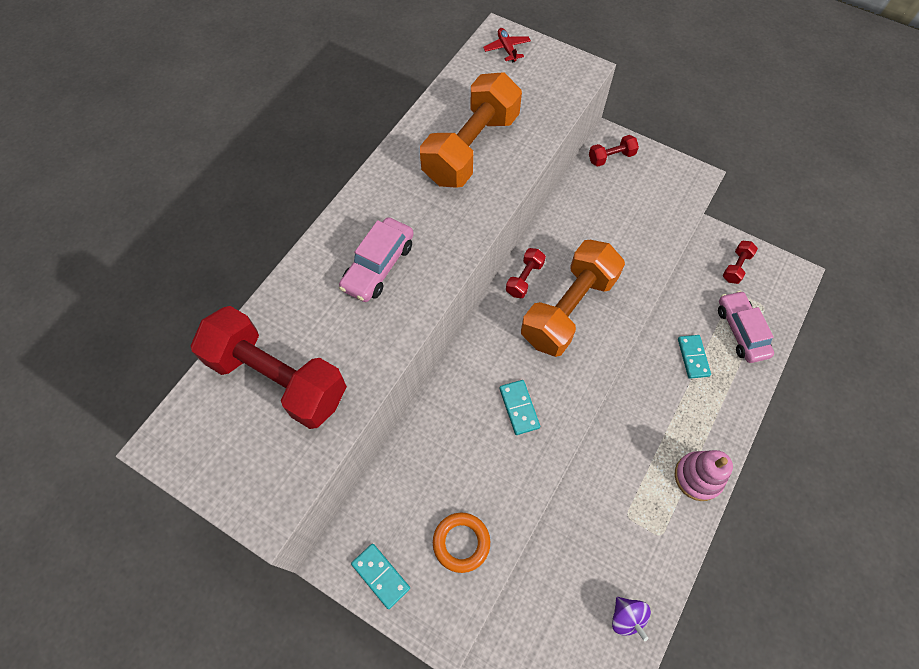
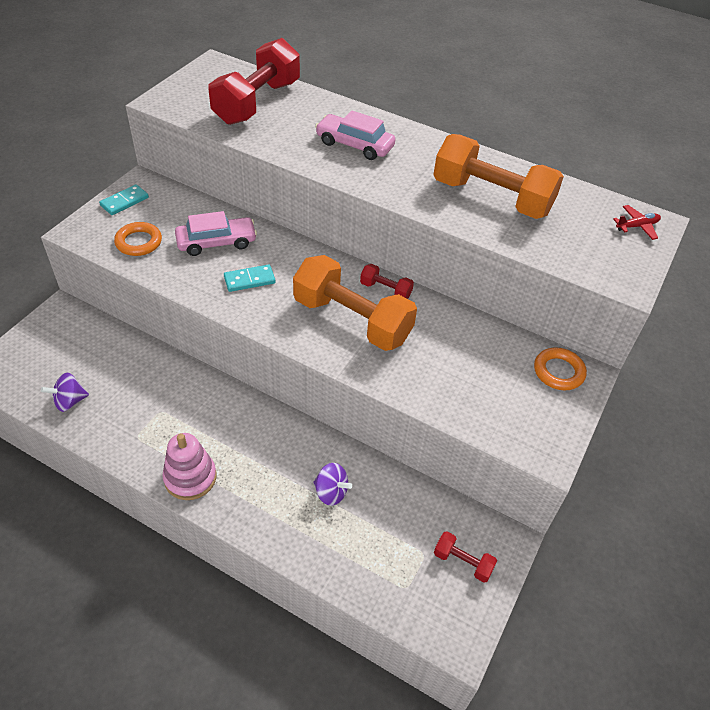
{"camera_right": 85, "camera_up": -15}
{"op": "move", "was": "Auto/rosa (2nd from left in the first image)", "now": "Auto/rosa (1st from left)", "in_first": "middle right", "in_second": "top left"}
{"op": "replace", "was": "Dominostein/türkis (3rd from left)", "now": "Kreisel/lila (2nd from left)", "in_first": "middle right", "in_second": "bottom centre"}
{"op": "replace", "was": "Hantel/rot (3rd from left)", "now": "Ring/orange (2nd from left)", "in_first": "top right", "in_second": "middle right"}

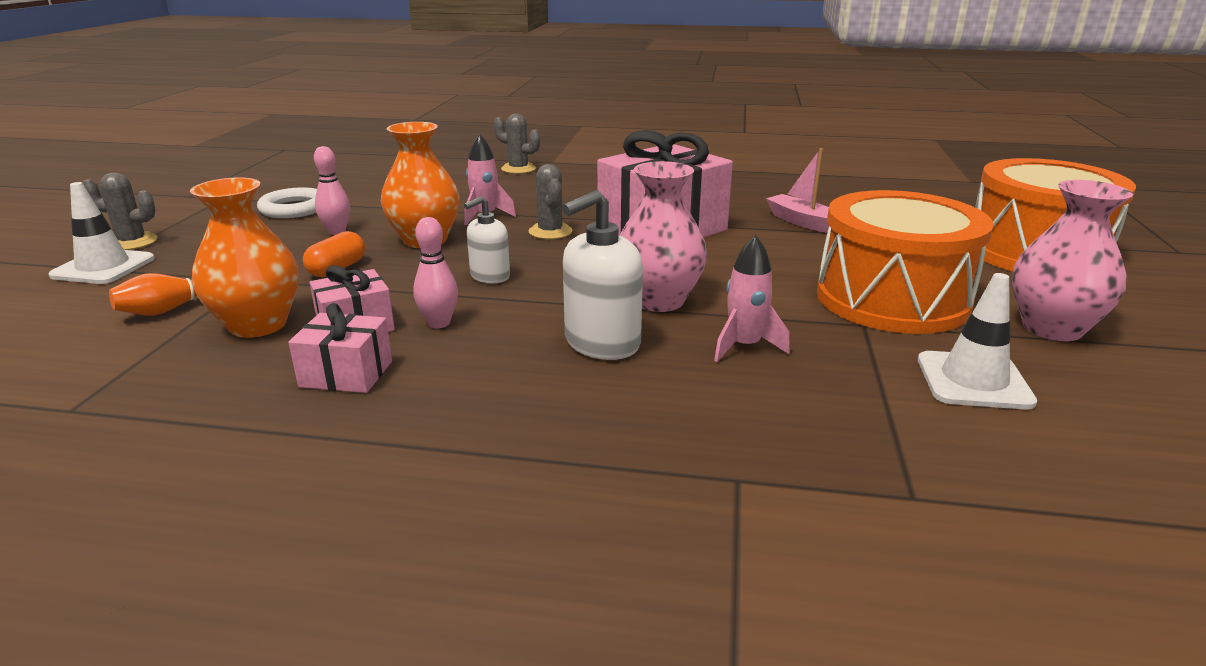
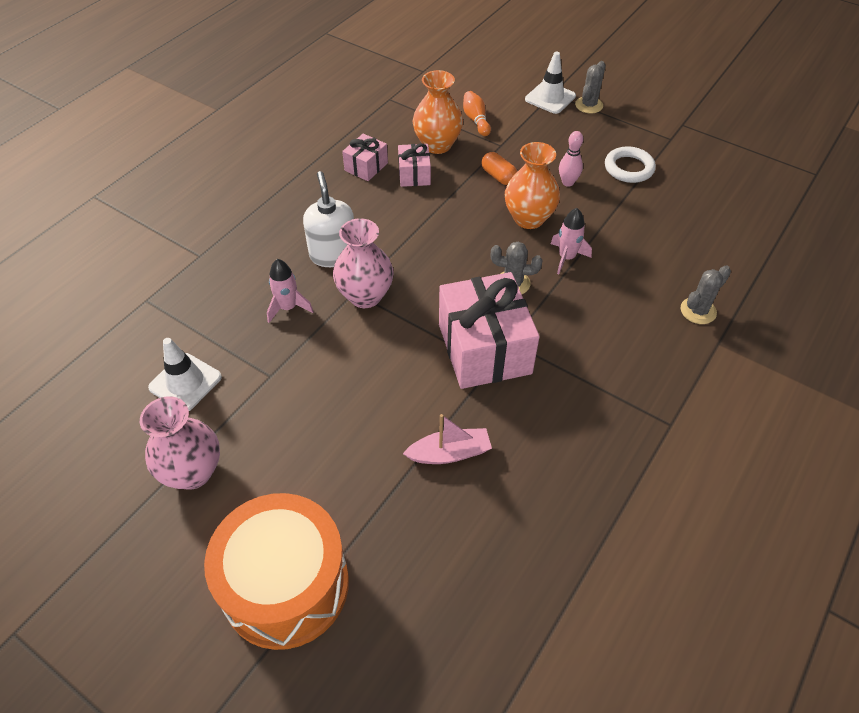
{"camera_right": 115, "camera_up": 25}
{"op": "delete", "was": "Bowlingkegel/rosa (2nd from left)", "in_first": "centre"}
{"op": "delete", "was": "Seifenspender/weiß (1st from left)", "in_first": "centre"}
{"op": "delete", "was": "Trommel/orange (1st from left)", "in_first": "middle right"}

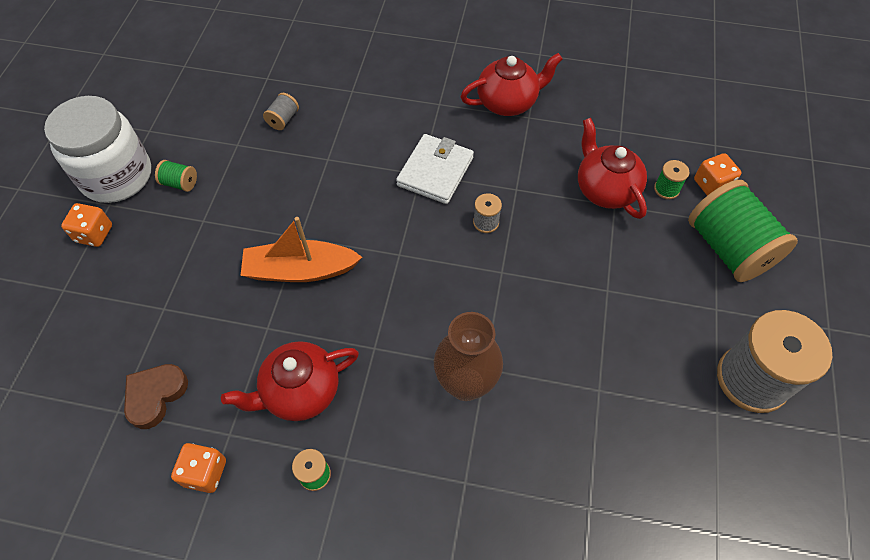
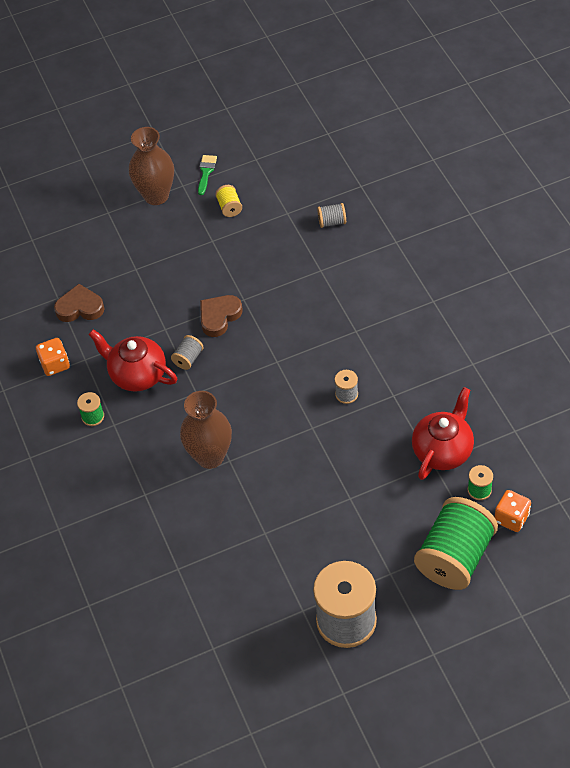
{"camera_right": 60, "camera_up": -5}
{"op": "replace", "was": "Spielwürfel/orange (1st from left)", "now": "Vase/braun (1st from left)", "in_first": "middle left", "in_second": "top left"}
{"op": "insert", "now": "Garnrolle/grau (1st from left)", "in_second": "middle left"}
{"op": "replace", "was": "Einmachglas/weiß", "now": "Pinsel/grün", "in_first": "top left", "in_second": "top centre"}
{"op": "replace", "was": "Boot/orange", "now": "Herz/braun (2nd from left)", "in_first": "centre", "in_second": "centre"}
{"op": "recolor", "was": "Garnrolle/grün (1st from left)", "now": "Garnrolle/gelb", "in_first": "top left", "in_second": "top centre"}
{"op": "delete", "was": "Geldbörse/weiß", "in_first": "top centre"}
{"op": "delete", "was": "Teekanne/rot (2nd from left)", "in_first": "top centre"}

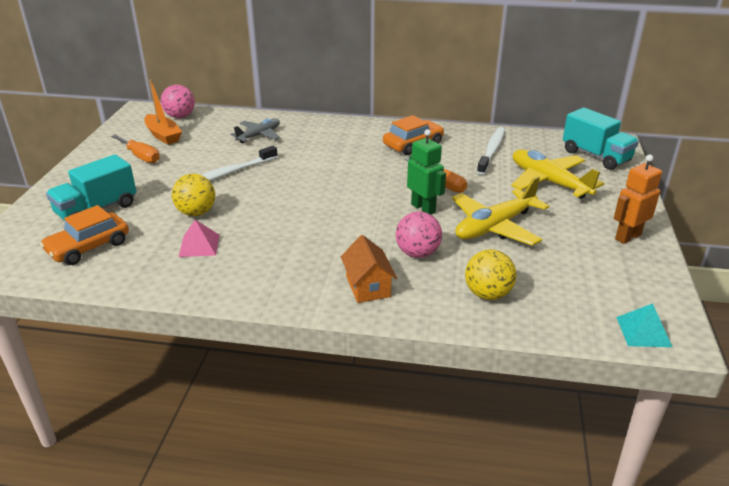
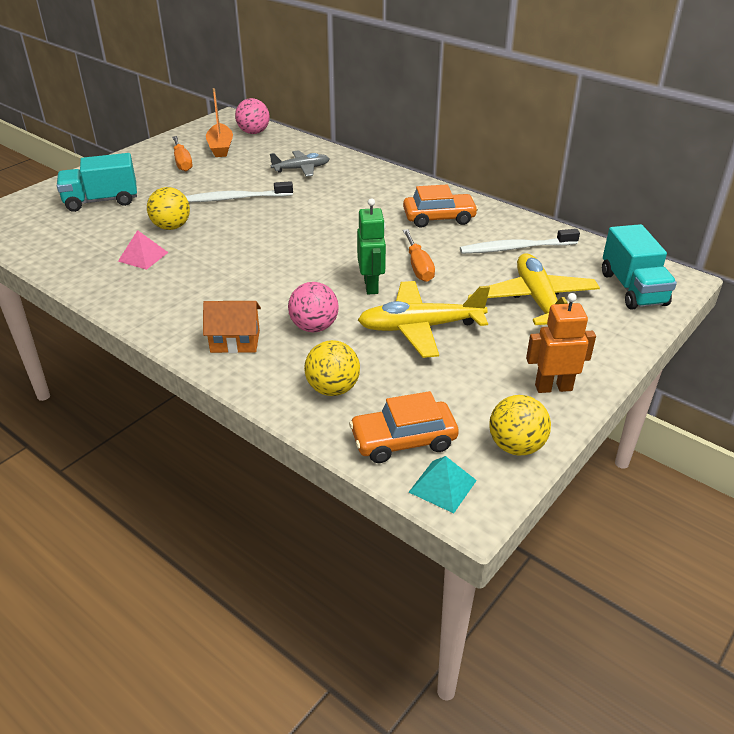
{"camera_right": 30, "camera_up": 5}
{"op": "rotate", "was": "Haus/orange", "in_first": "centre", "in_second": "middle left", "clockwise": 75}
{"op": "move", "was": "Auto/orange (1st from left)", "in_first": "middle left", "in_second": "centre"}
{"op": "rotate", "was": "Zahnbürste/weiß (2nd from left)", "in_first": "top right", "in_second": "top right", "clockwise": -150}
{"op": "insert", "now": "Ball/gelb (3rd from left)", "in_second": "middle right"}

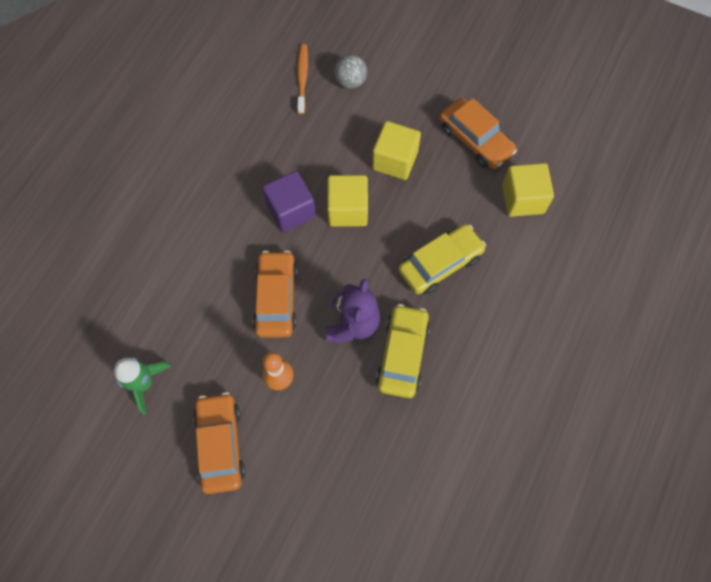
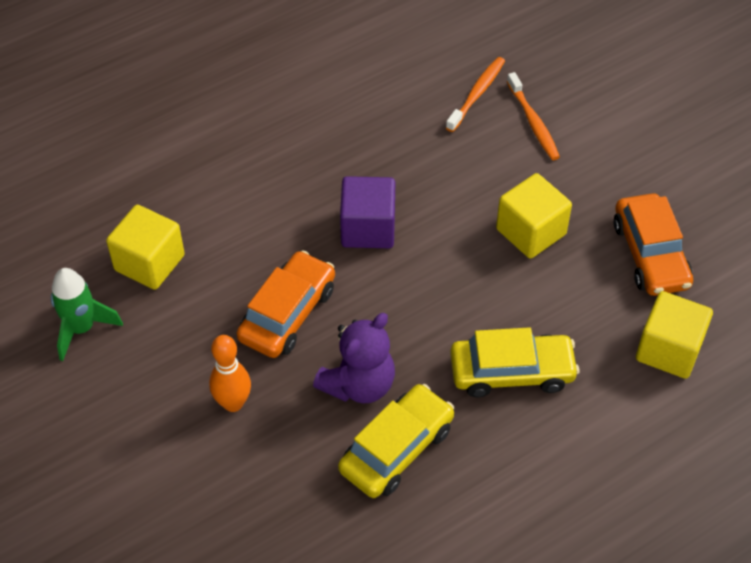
{"camera_right": 30, "camera_up": -15}
{"op": "move", "was": "Kubus/gelb (1st from left)", "in_first": "centre", "in_second": "middle left"}
{"op": "replace", "was": "Ball/grau", "now": "Zahnbürste/orange (2nd from left)", "in_first": "top centre", "in_second": "top right"}
{"op": "delete", "was": "Auto/orange (1st from left)", "in_first": "bottom left"}

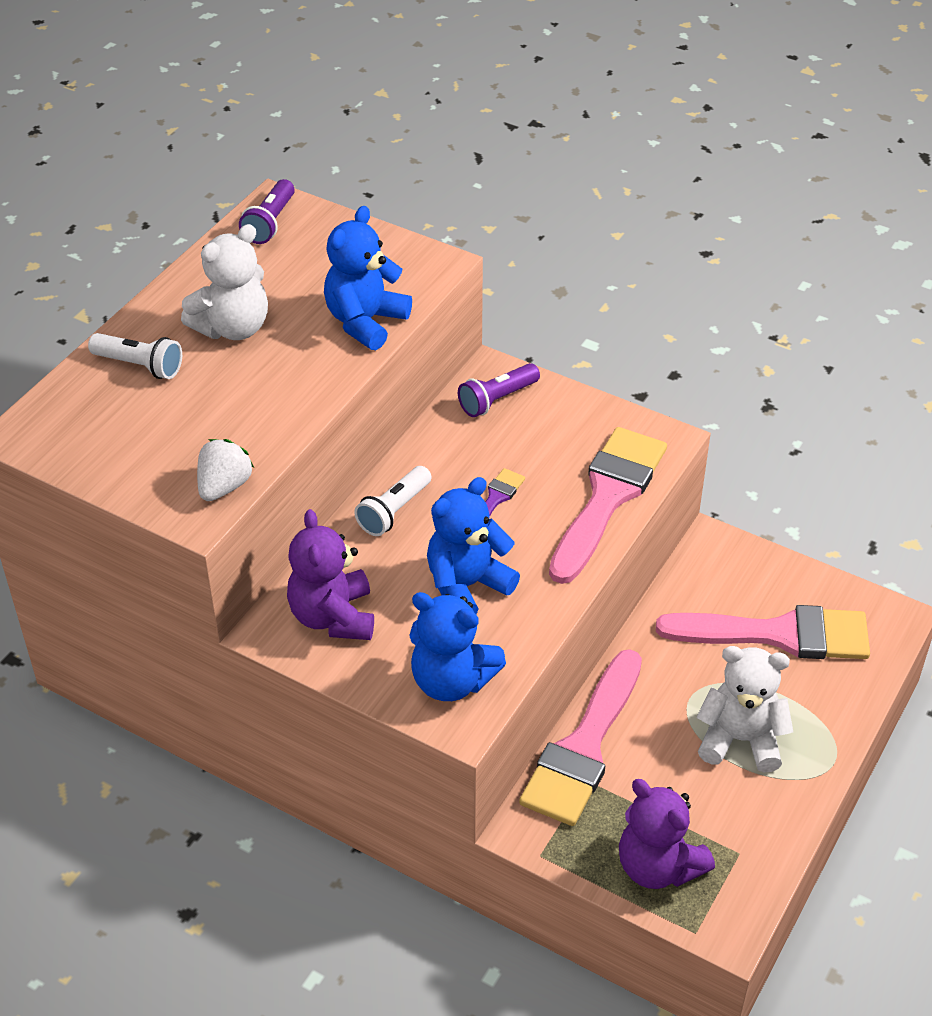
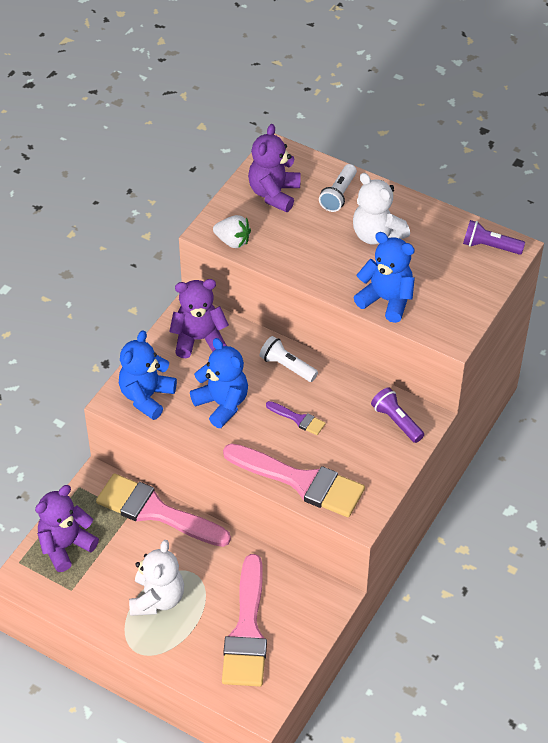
{"camera_right": 90, "camera_up": 5}
{"op": "insert", "now": "Teddybär/lila (3rd from left)", "in_second": "top centre"}

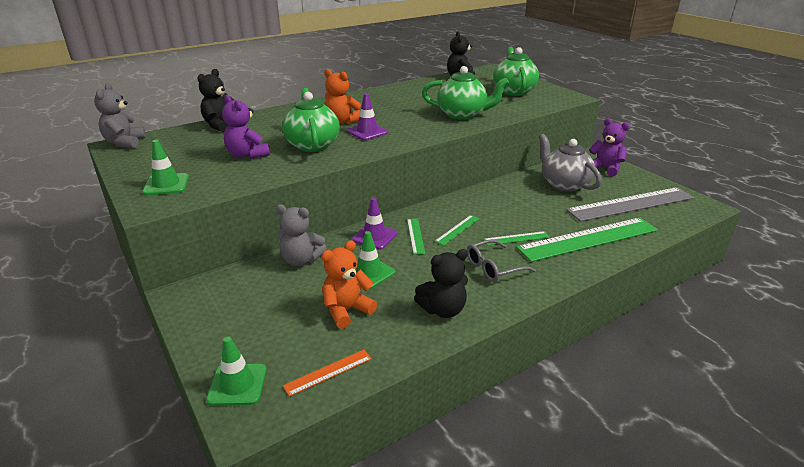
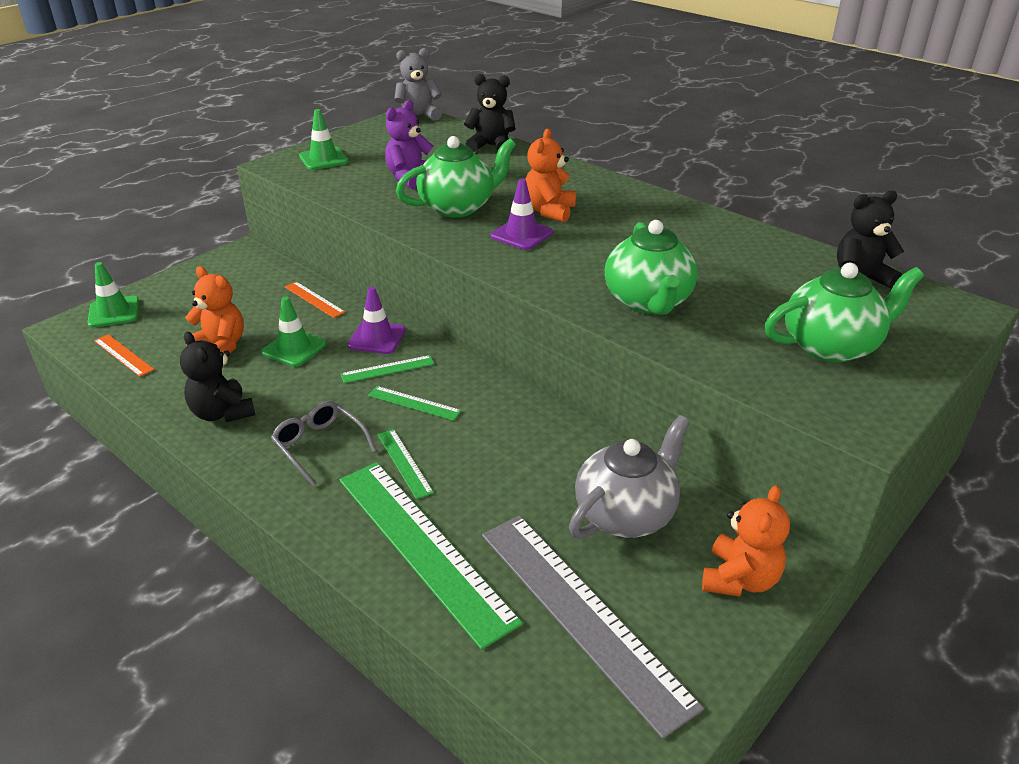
{"camera_right": 75, "camera_up": 5}
{"op": "replace", "was": "Teddybär/grau (2nd from left)", "now": "Lineal/orange (2nd from left)", "in_first": "centre", "in_second": "middle left"}
{"op": "recolor", "was": "Teddybär/lila (2nd from left)", "now": "Teddybär/orange (3rd from left)", "in_first": "top right", "in_second": "bottom right"}

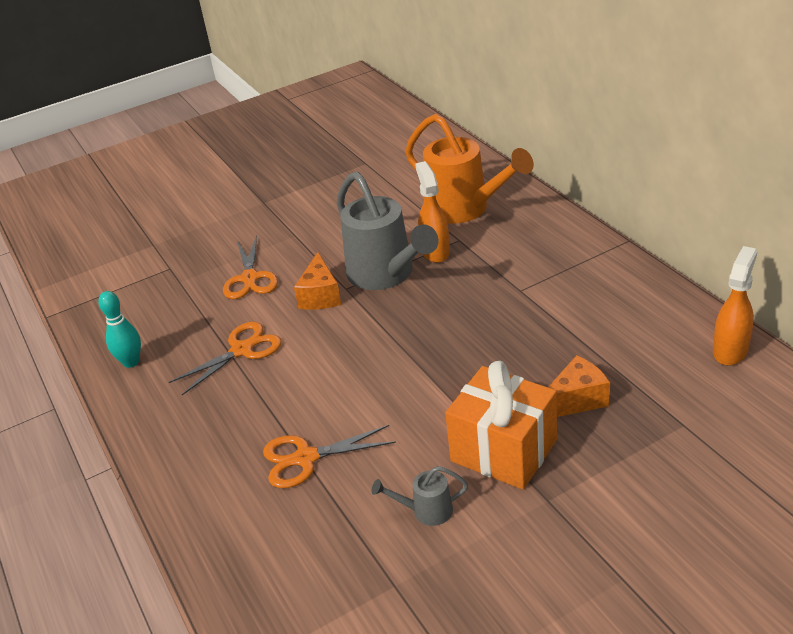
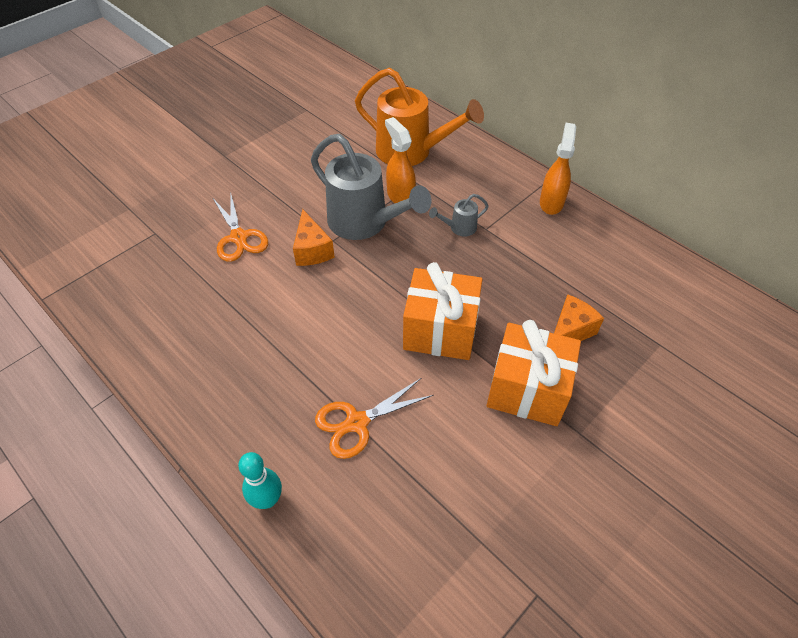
{"camera_right": -20, "camera_up": 15}
{"op": "move", "was": "Bowlingkegel/türkis", "in_first": "middle left", "in_second": "bottom left"}
{"op": "insert", "now": "Geschenk/orange (1st from left)", "in_second": "centre"}
{"op": "move", "was": "Gießkanne/grau (2nd from left)", "in_first": "bottom centre", "in_second": "centre"}
{"op": "move", "was": "Sprühflasche/orange (2nd from left)", "in_first": "middle right", "in_second": "top right"}
{"op": "delete", "was": "Schere/orange (1st from left)", "in_first": "middle left"}

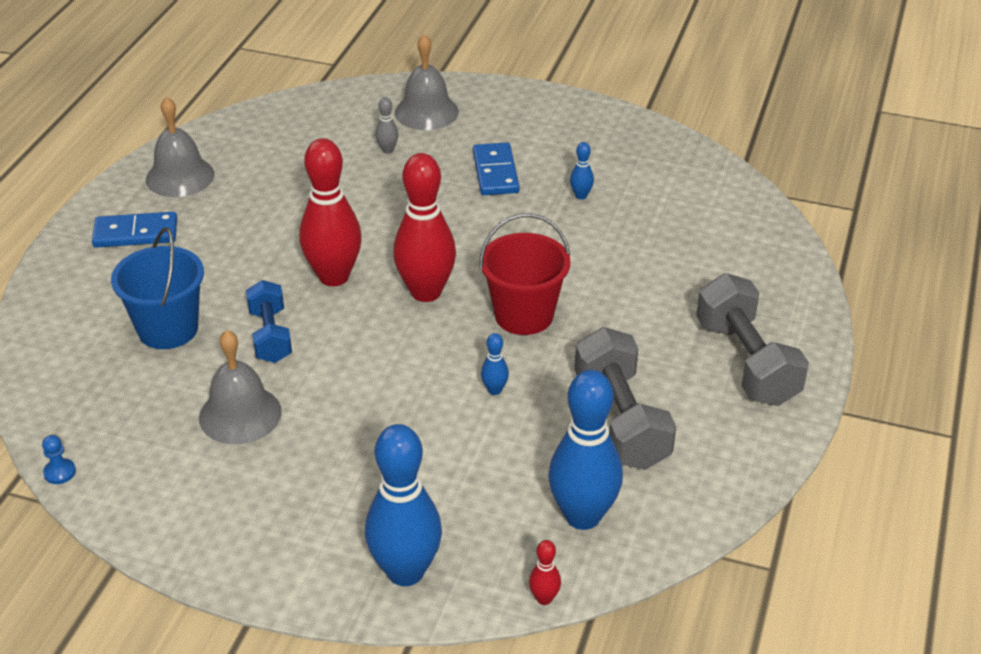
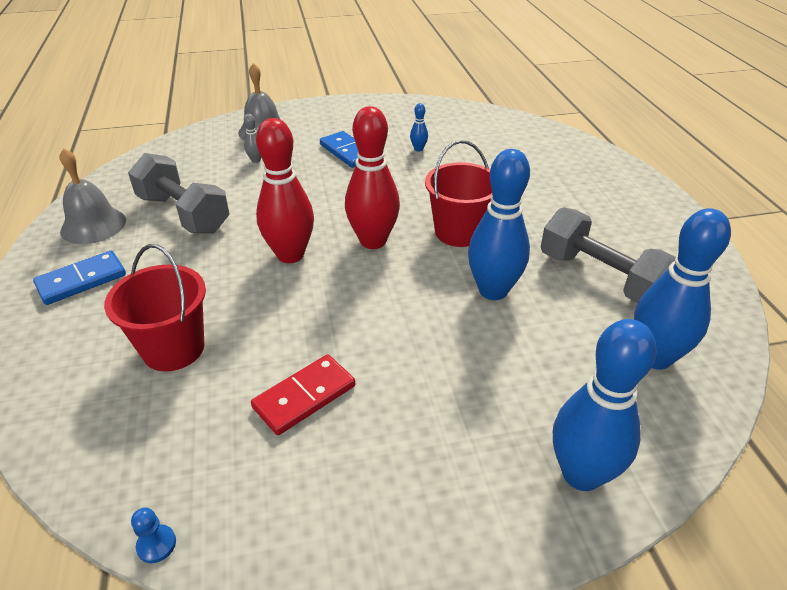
{"camera_right": -30, "camera_up": 0}
{"op": "recolor", "was": "Eimer/blau", "now": "Eimer/rot (1st from left)", "in_first": "middle left", "in_second": "middle left"}
{"op": "move", "was": "Hantel/grau (2nd from left in the first image)", "now": "Hantel/grau (1st from left)", "in_first": "middle right", "in_second": "top left"}
{"op": "replace", "was": "Glocke/grau (2nd from left)", "now": "Dominostein/rot", "in_first": "middle left", "in_second": "bottom centre"}
{"op": "resize", "was": "Bowlingkegel/blau (2nd from left)", "in_first": "centre", "in_second": "centre", "ratio": 2.39}
{"op": "delete", "was": "Hantel/blau", "in_first": "middle left"}
{"op": "delete", "was": "Bowlingkegel/rot (3rd from left)", "in_first": "bottom centre"}

